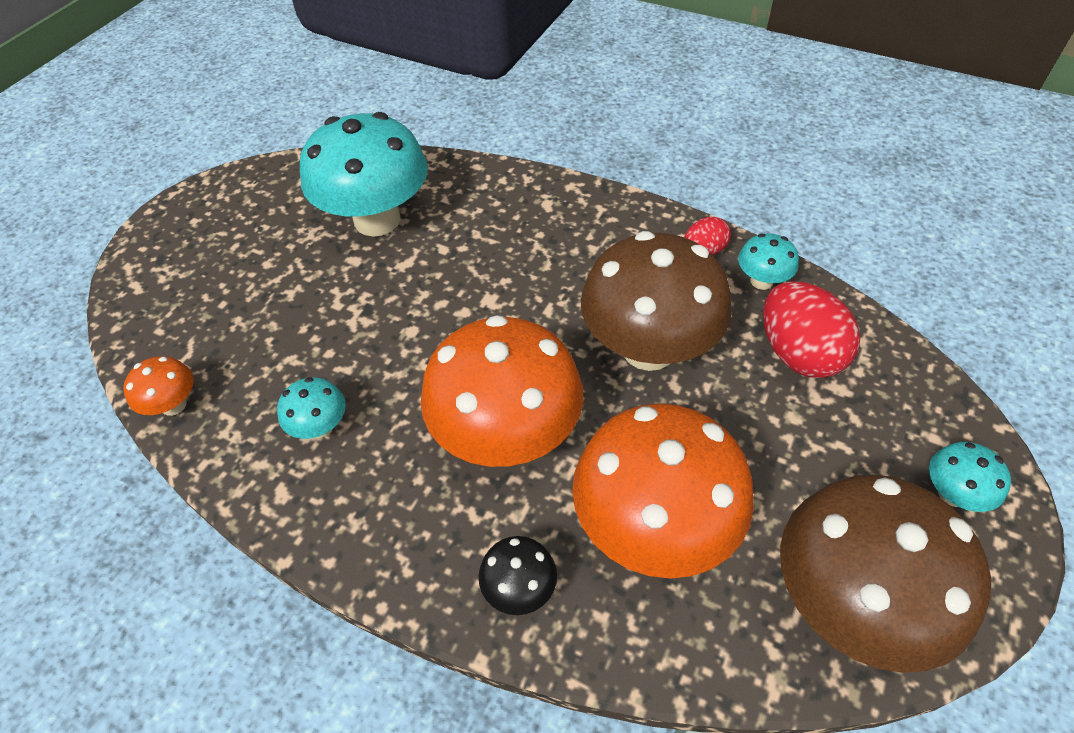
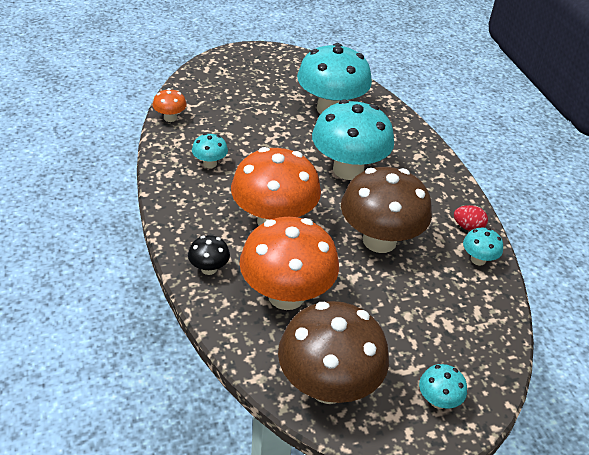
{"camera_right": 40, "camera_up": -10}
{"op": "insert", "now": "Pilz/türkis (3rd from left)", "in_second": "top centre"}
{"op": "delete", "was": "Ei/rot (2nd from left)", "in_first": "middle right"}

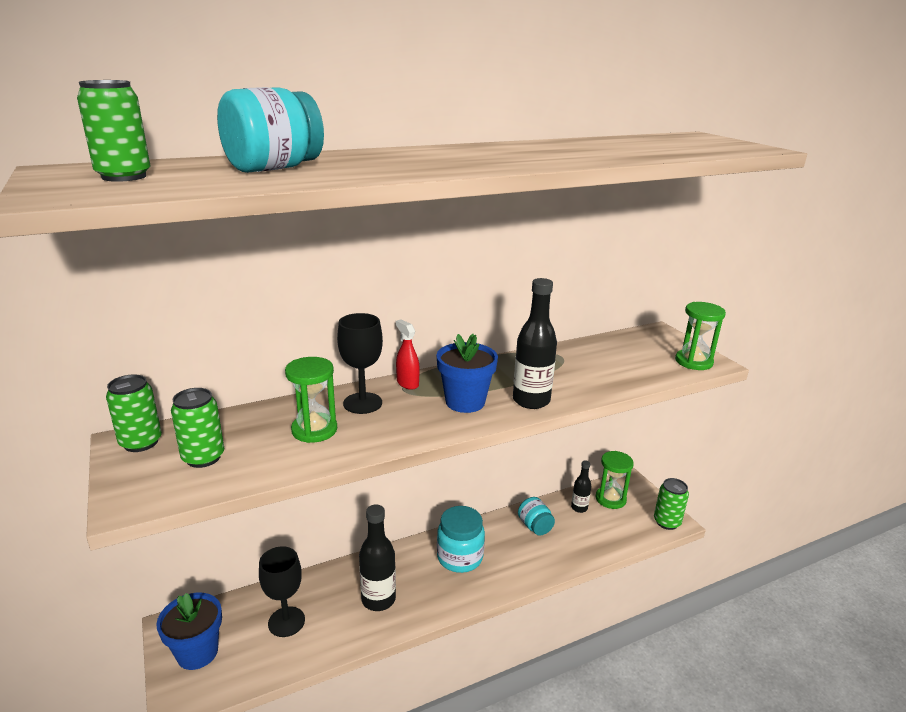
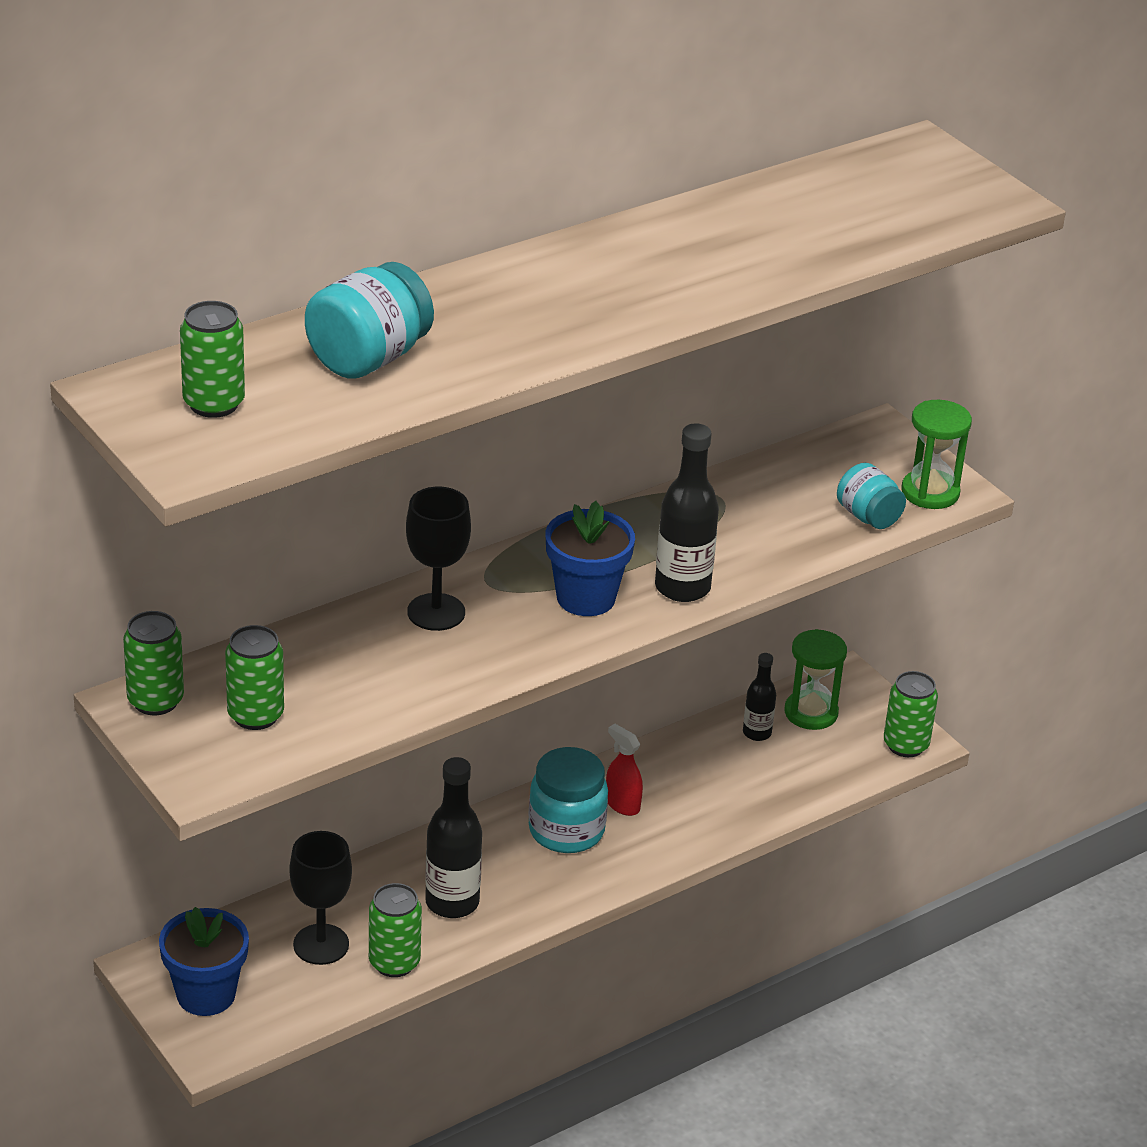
{"camera_right": -10, "camera_up": 10}
{"op": "insert", "now": "Dose/grün (4th from left)", "in_second": "bottom centre"}
{"op": "move", "was": "Sprühflasche/rot", "in_first": "centre", "in_second": "bottom centre"}
{"op": "move", "was": "Einmachglas/türkis (3rd from left)", "in_first": "bottom centre", "in_second": "middle right"}
{"op": "delete", "was": "Sanduhr/grün (1st from left)", "in_first": "centre"}

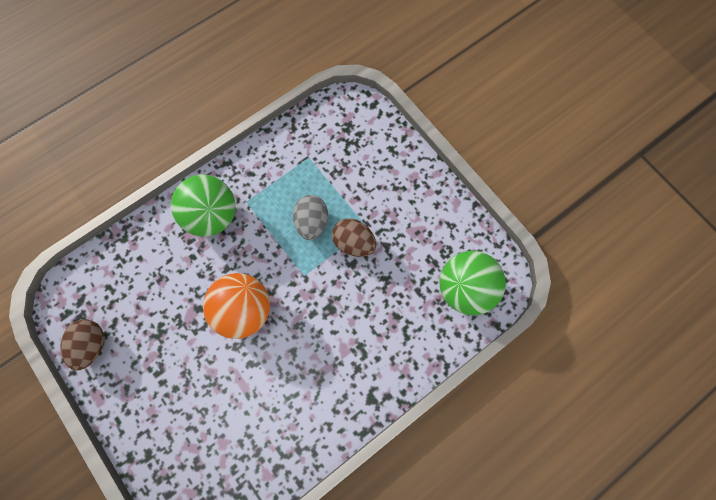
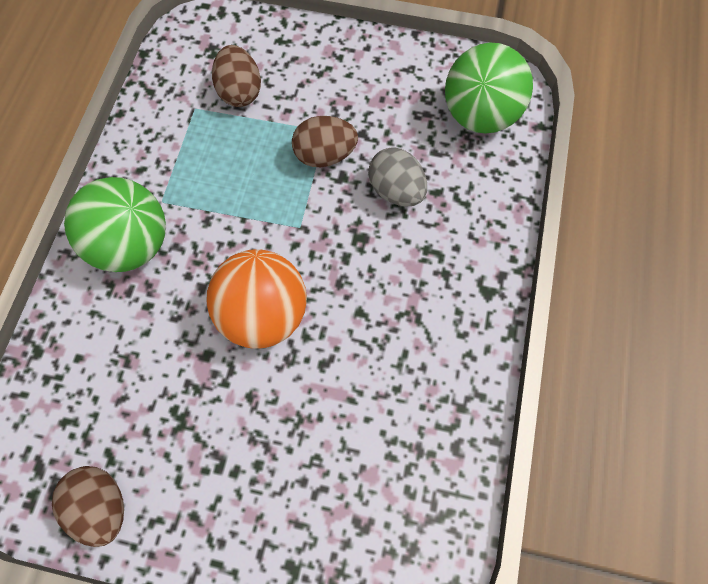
{"camera_right": -40, "camera_up": -5}
{"op": "insert", "now": "Ei/braun (2nd from left)", "in_second": "top centre"}
{"op": "move", "was": "Ei/grau", "in_first": "centre", "in_second": "top centre"}

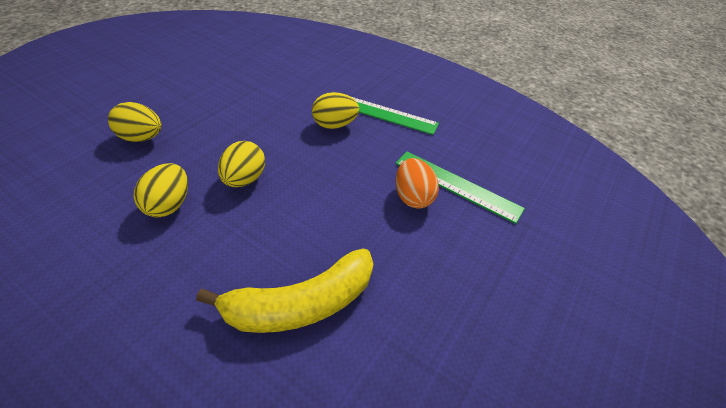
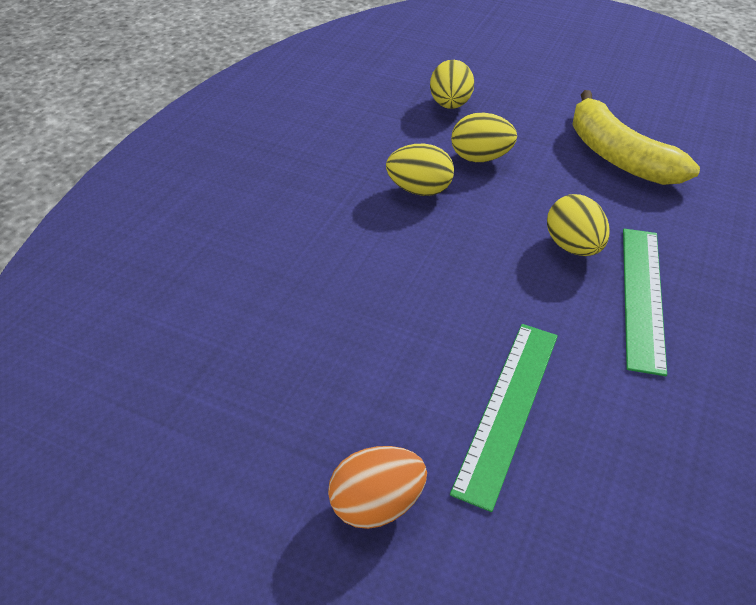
{"camera_right": 85, "camera_up": 0}
{"op": "move", "was": "Ei/orange", "in_first": "centre", "in_second": "bottom centre"}
{"op": "move", "was": "Ei/gelb (2nd from left in the first image)", "now": "Ei/gelb (3rd from left)", "in_first": "middle left", "in_second": "top centre"}
{"op": "move", "was": "Banane/gelb", "in_first": "bottom centre", "in_second": "top right"}

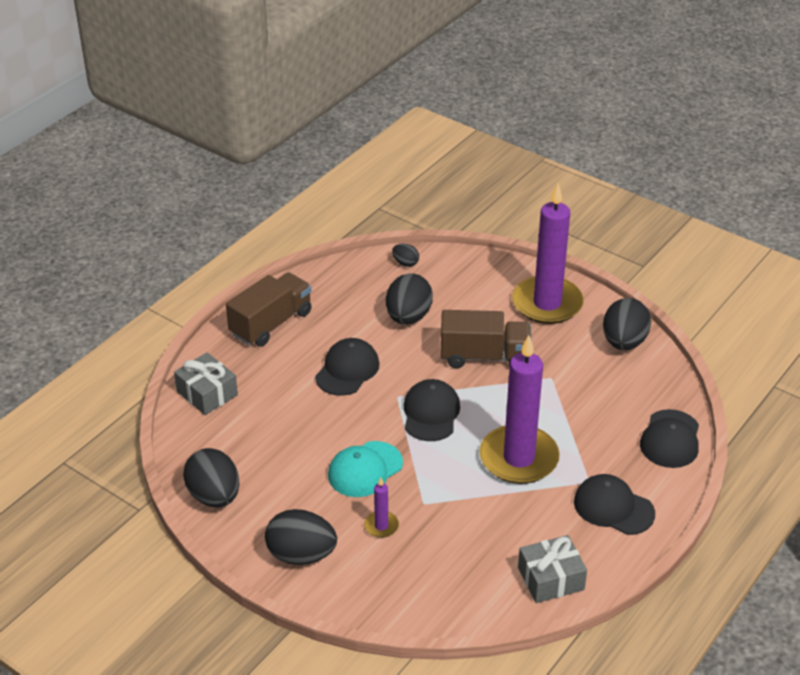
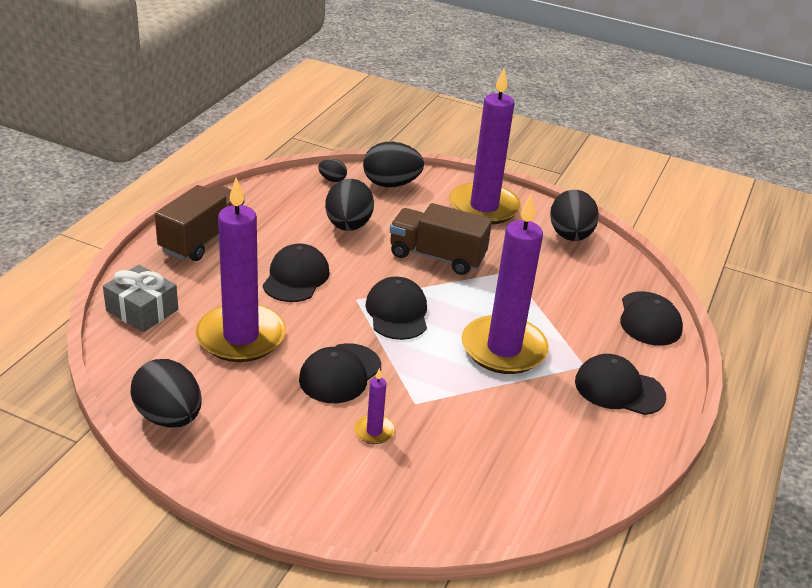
{"camera_right": -15, "camera_up": -5}
{"op": "insert", "now": "Kerze/lila (1st from left)", "in_second": "middle left"}
{"op": "recolor", "was": "Kappe/türkis", "now": "Kappe/schwarz (2nd from left)", "in_first": "bottom centre", "in_second": "centre"}
{"op": "move", "was": "Ei/schwarz (2nd from left in the first image)", "now": "Ei/schwarz (4th from left)", "in_first": "bottom centre", "in_second": "top centre"}
{"op": "rotate", "was": "Lastwagen/braun (2nd from left)", "in_first": "centre", "in_second": "centre", "clockwise": -150}
{"op": "delete", "was": "Geschenk/grau (2nd from left)", "in_first": "bottom right"}

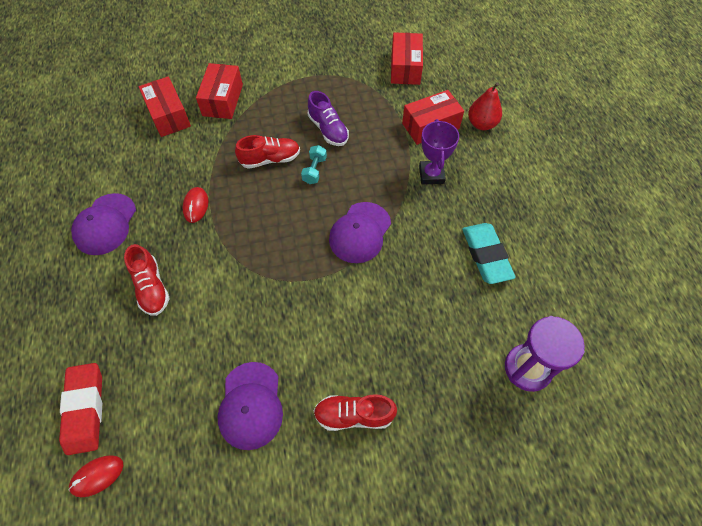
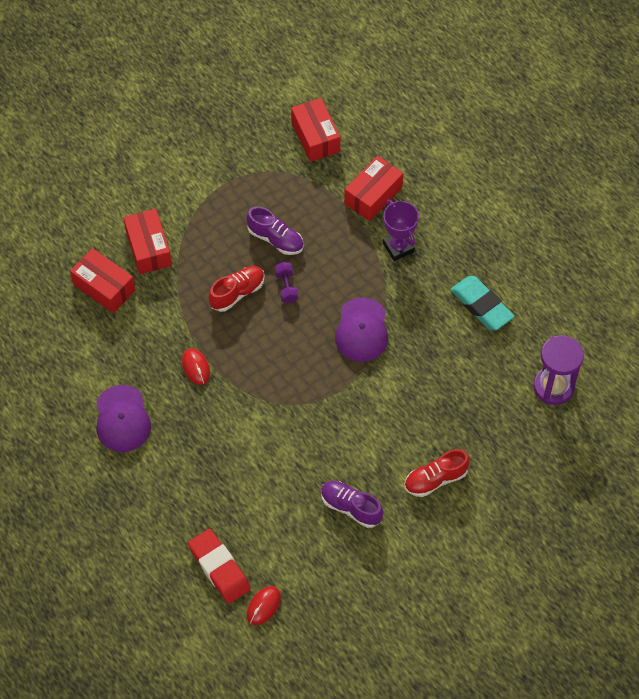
{"camera_right": -25, "camera_up": 0}
{"op": "recolor", "was": "Hantel/türkis", "now": "Hantel/lila", "in_first": "top centre", "in_second": "centre"}
{"op": "replace", "was": "Kappe/lila (2nd from left)", "now": "Schuh/lila (2nd from left)", "in_first": "bottom centre", "in_second": "bottom centre"}
{"op": "delete", "was": "Schuh/rot (1st from left)", "in_first": "middle left"}
{"op": "delete", "was": "Birne/rot", "in_first": "top right"}

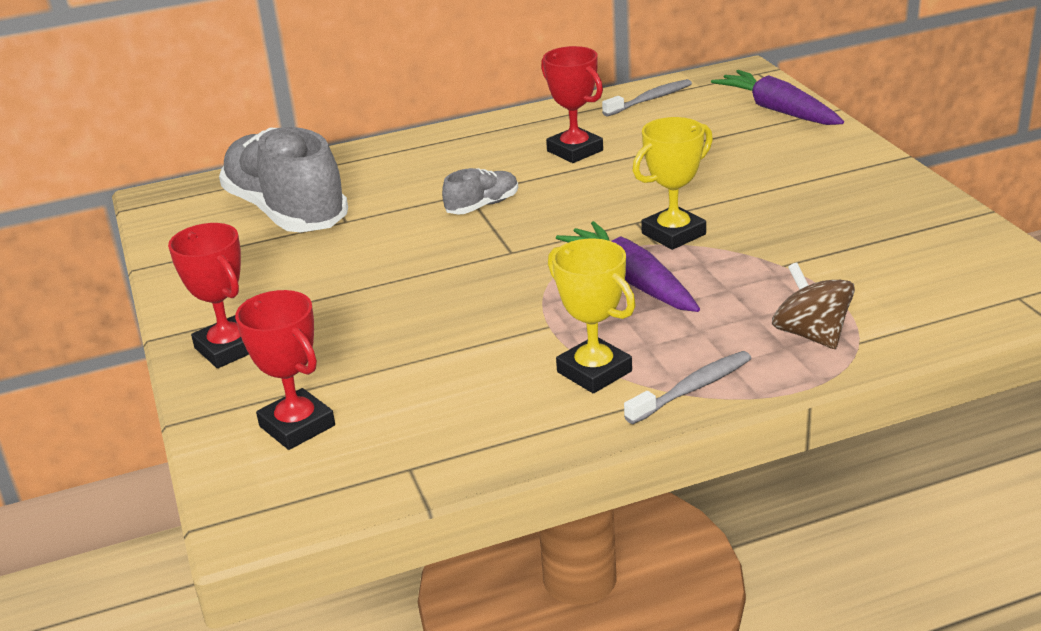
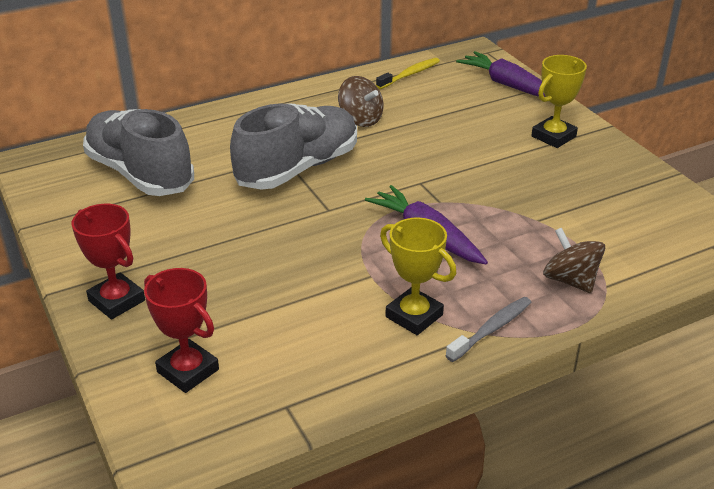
{"camera_right": -10, "camera_up": 5}
{"op": "resize", "was": "Schuh/grau (2nd from left)", "in_first": "top centre", "in_second": "top centre", "ratio": 2.25}
{"op": "replace", "was": "Pokal/rot (3rd from left)", "now": "Kreisel/braun (1st from left)", "in_first": "top centre", "in_second": "top centre"}
{"op": "recolor", "was": "Zahnbürste/grau (1st from left)", "now": "Zahnbürste/gelb", "in_first": "top centre", "in_second": "top centre"}
{"op": "move", "was": "Pokal/gelb (2nd from left)", "in_first": "top centre", "in_second": "top right"}

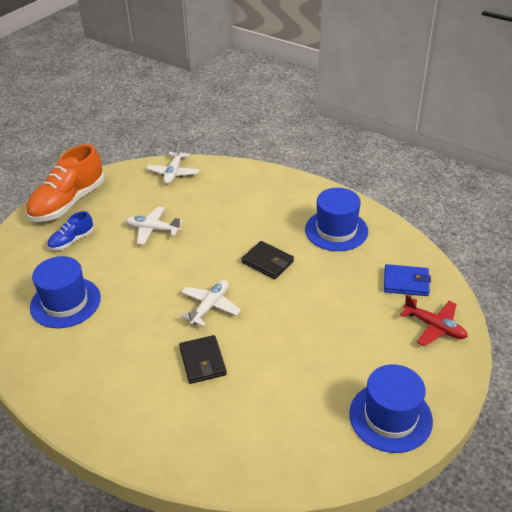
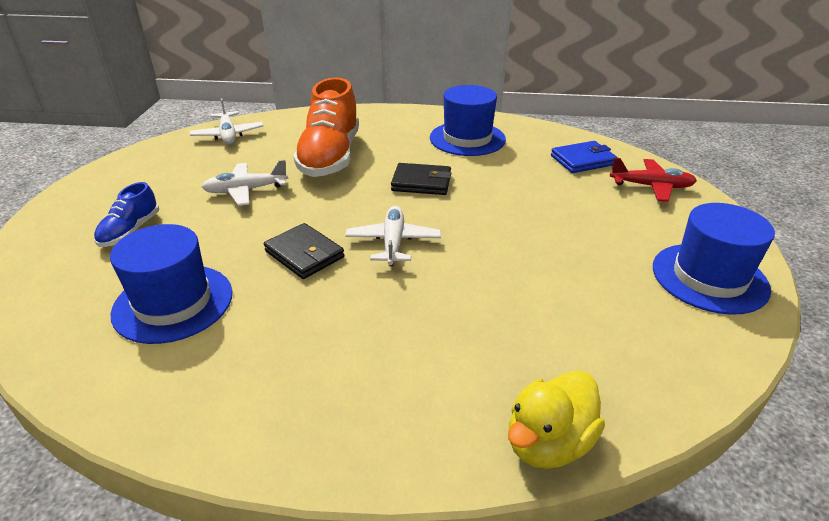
{"camera_right": -30, "camera_up": -5}
{"op": "move", "was": "Geldbörse/schwarz (1st from left)", "in_first": "bottom centre", "in_second": "centre"}
{"op": "move", "was": "Schuh/orange", "in_first": "middle left", "in_second": "top centre"}
{"op": "insert", "now": "Ente/gelb", "in_second": "bottom right"}

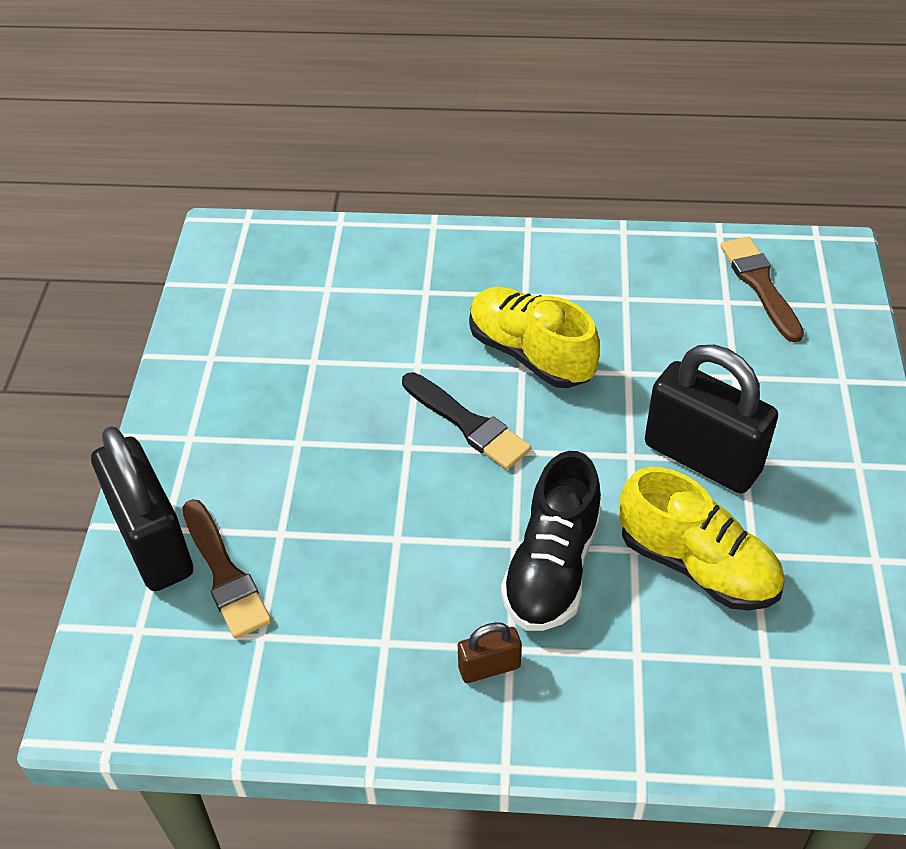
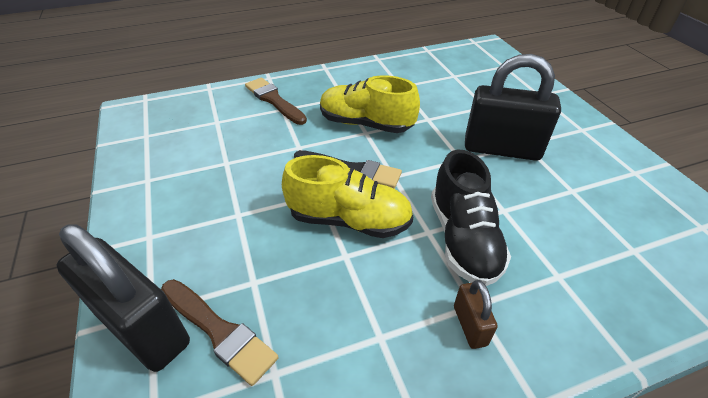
{"camera_right": -25, "camera_up": -5}
{"op": "move", "was": "Pinsel/braun (2nd from left)", "in_first": "middle right", "in_second": "top centre"}
{"op": "move", "was": "Schuh/gelb (2nd from left in the first image)", "now": "Schuh/gelb (1st from left)", "in_first": "middle right", "in_second": "centre"}
{"op": "rotate", "was": "Vorhängeschloss/braun", "in_first": "bottom centre", "in_second": "bottom right", "clockwise": -60}

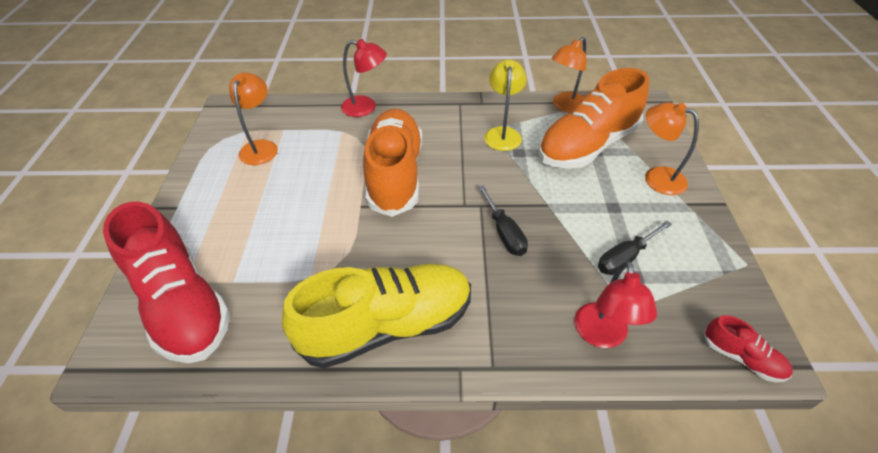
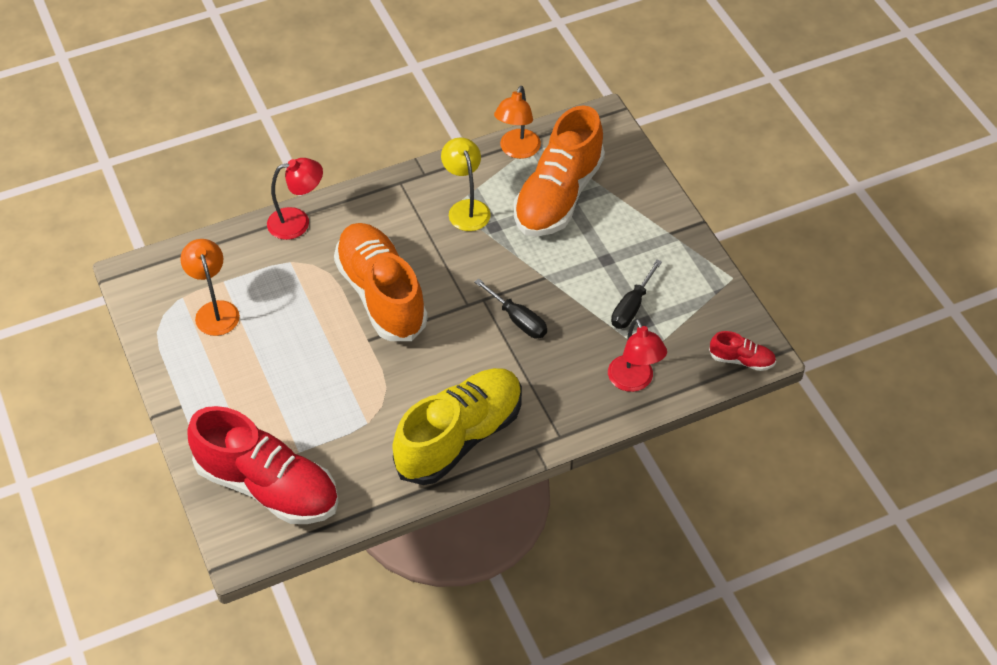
{"camera_right": -25, "camera_up": 5}
{"op": "delete", "was": "Lampe/orange (3rd from left)", "in_first": "top right"}

